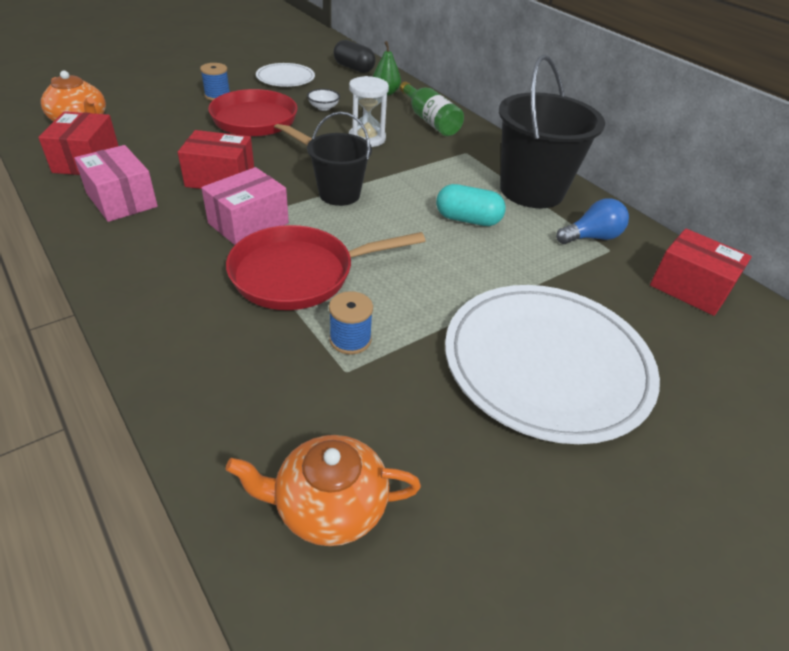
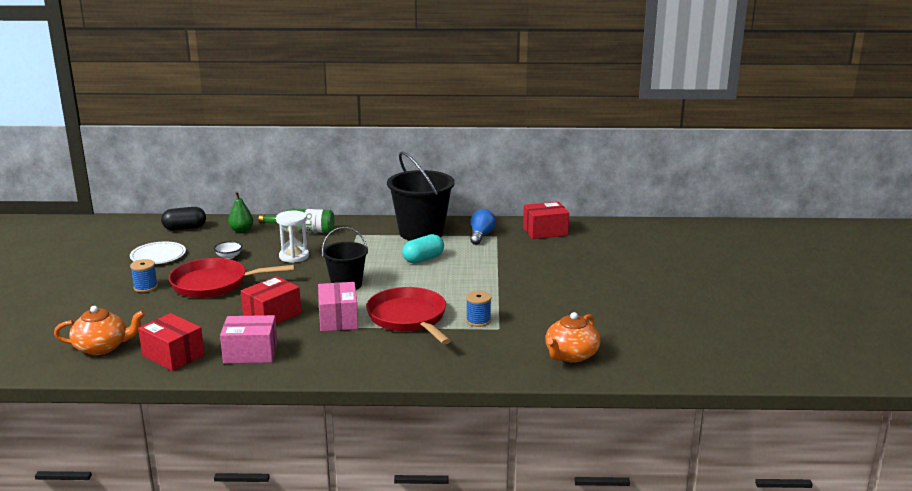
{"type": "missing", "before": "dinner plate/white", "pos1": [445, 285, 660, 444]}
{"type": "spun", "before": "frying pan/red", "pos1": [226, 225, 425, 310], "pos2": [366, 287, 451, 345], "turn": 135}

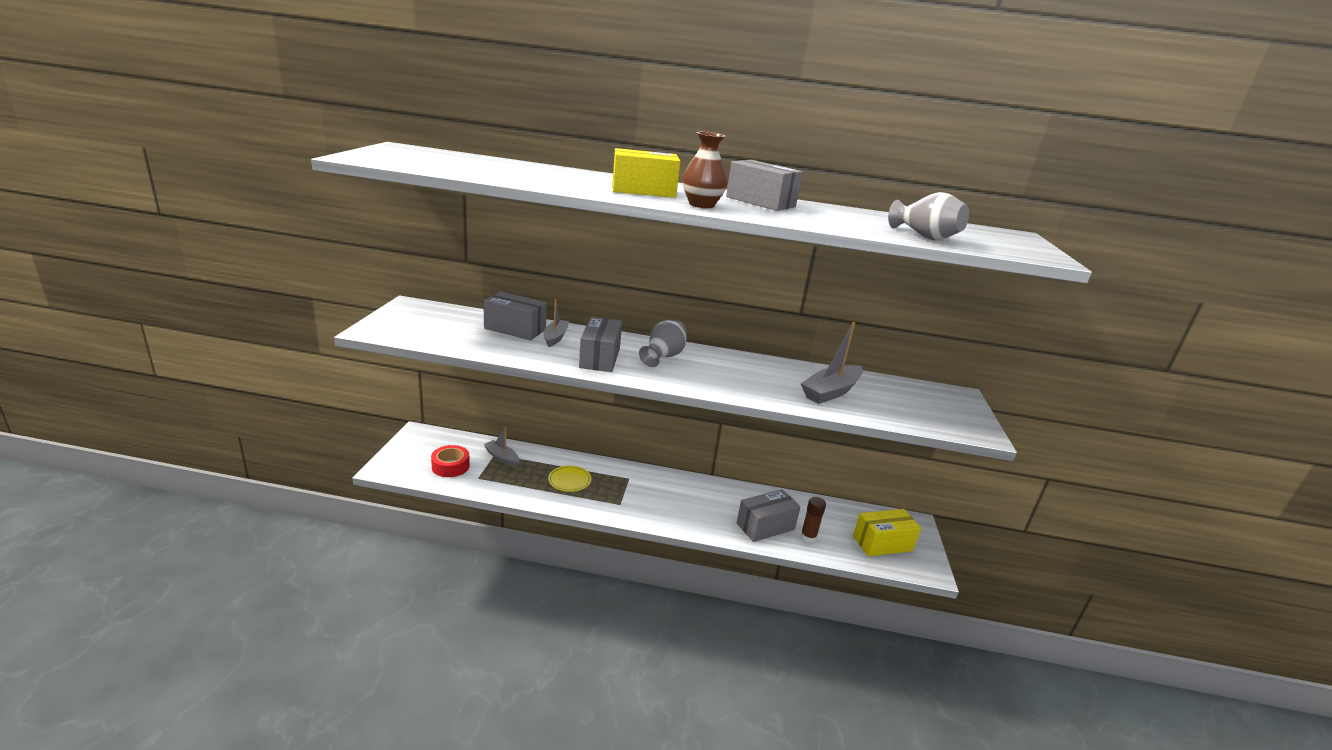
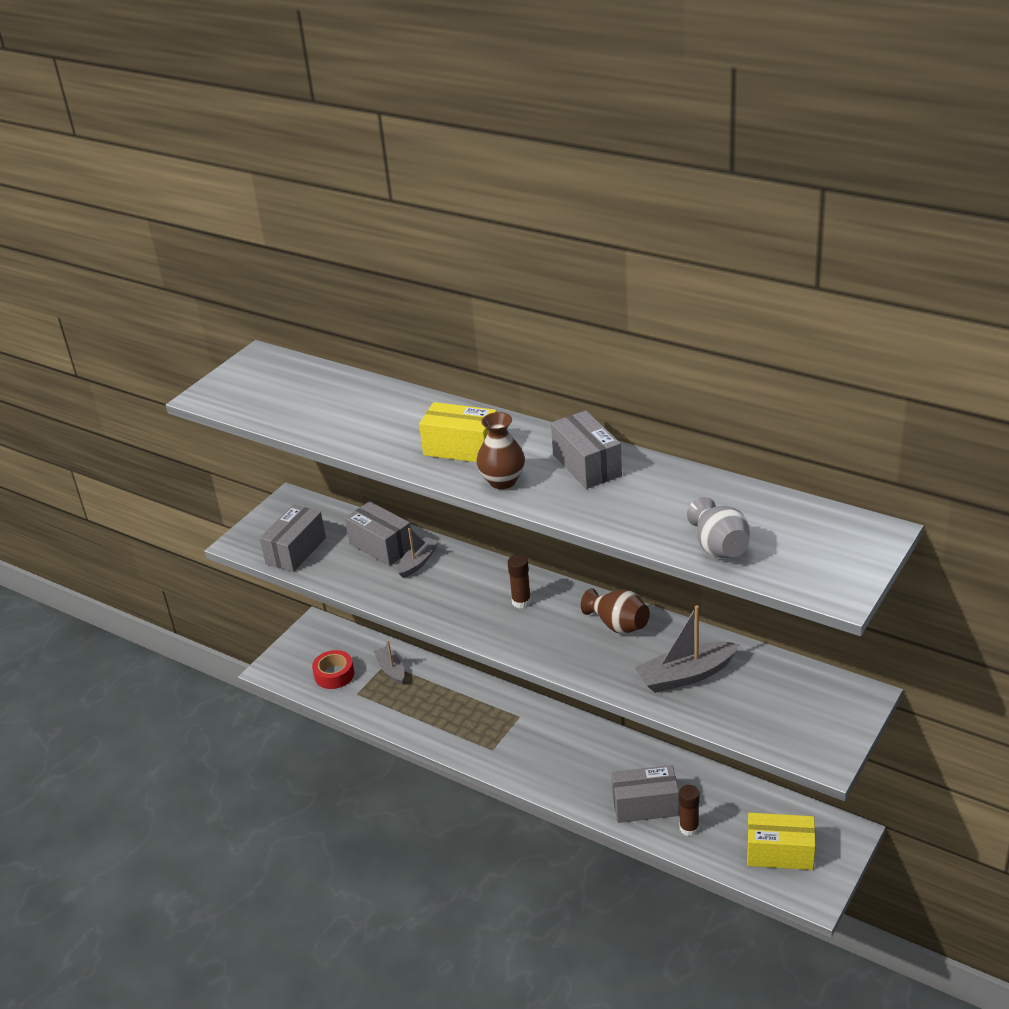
{"type": "missing", "before": "dinner plate/bright yellow", "pos1": [548, 466, 591, 492]}
{"type": "appeared", "after": "flower vase/brown", "pos2": [581, 588, 650, 634]}
{"type": "relocated", "before": "package/ash-grey", "pos1": [579, 317, 622, 372], "pos2": [260, 505, 326, 572]}
{"type": "exchanged", "before": "flower vase/ash-grey", "after": "glue/brown", "pos1": [639, 320, 687, 367], "pos2": [508, 555, 531, 608]}

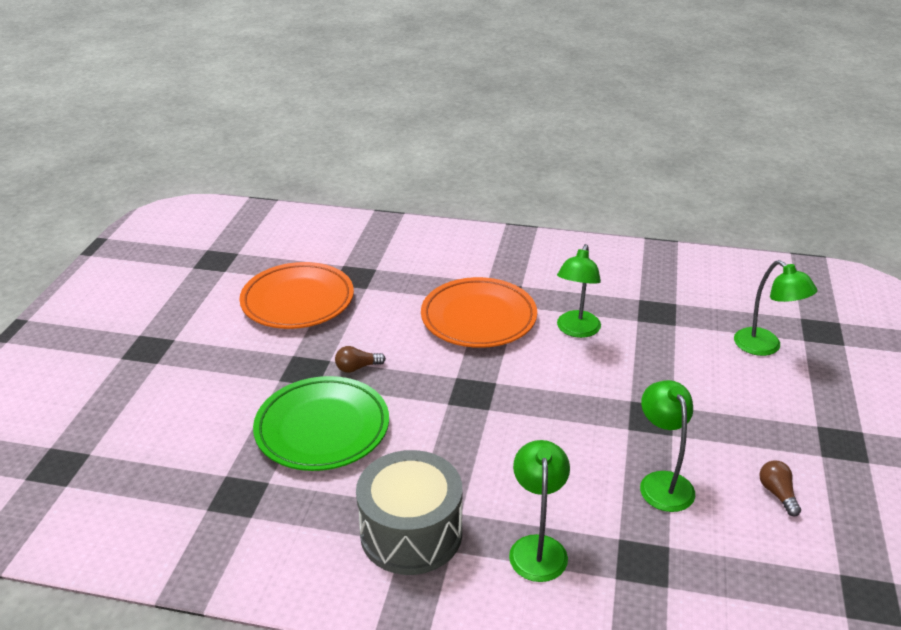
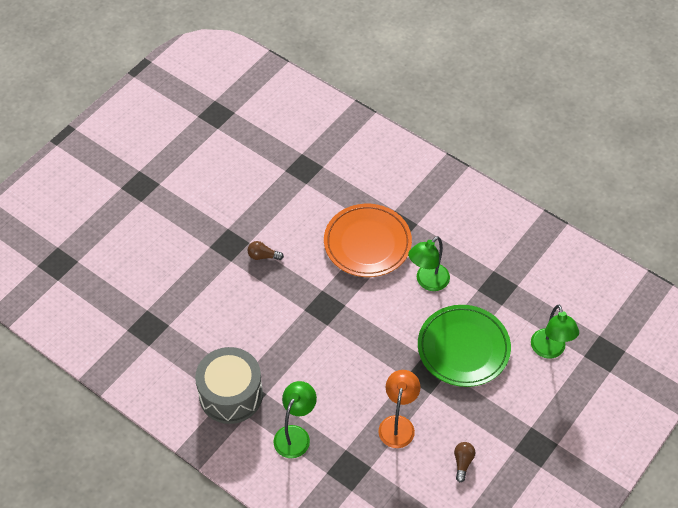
{"type": "missing", "before": "dinner plate/orange-coloured", "pos1": [239, 262, 354, 329]}
{"type": "relocated", "before": "dinner plate/green", "pos1": [253, 376, 389, 471], "pos2": [418, 305, 511, 387]}
{"type": "colour", "before": "lamp/green", "after": "lamp/orange-coloured", "pos1": [640, 380, 695, 512], "pos2": [378, 370, 420, 448]}

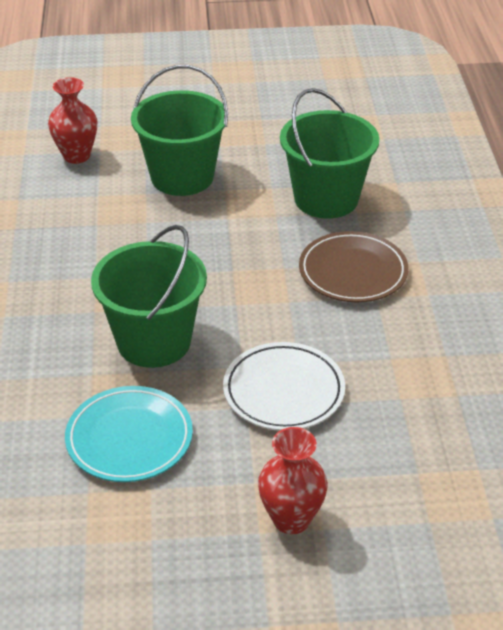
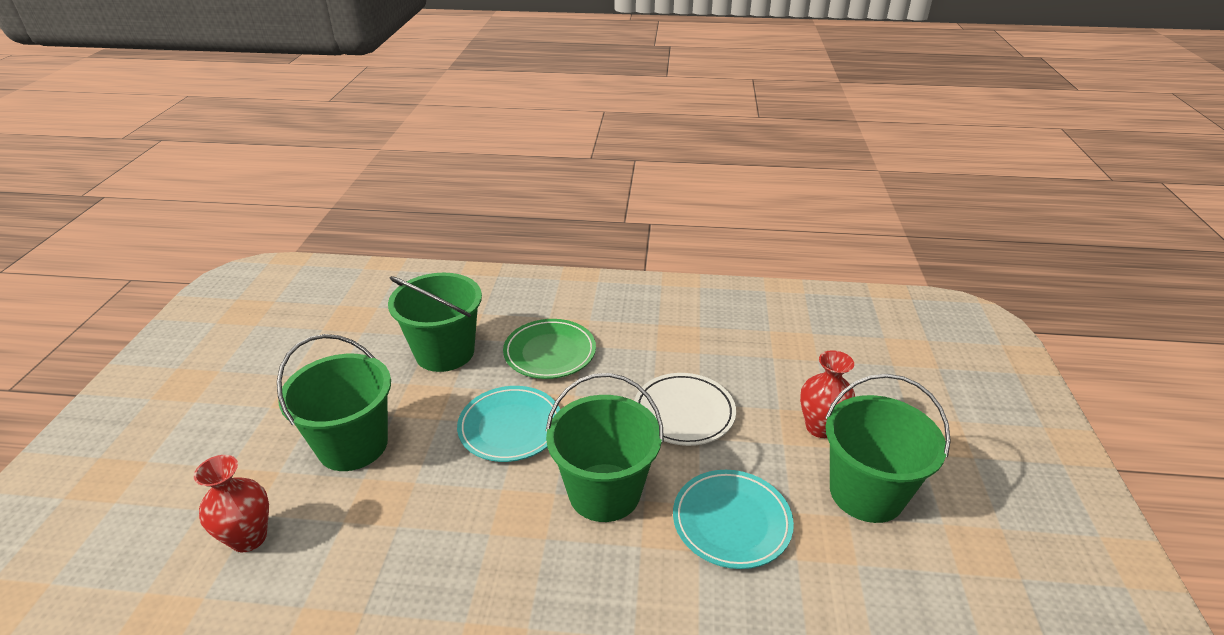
{"type": "appeared", "after": "dinner plate/aqua", "pos2": [457, 386, 560, 462]}
{"type": "appeared", "after": "bucket/green", "pos2": [825, 374, 951, 523]}
{"type": "colour", "before": "dinner plate/brown", "after": "dinner plate/green", "pos1": [299, 231, 408, 302], "pos2": [503, 319, 596, 379]}

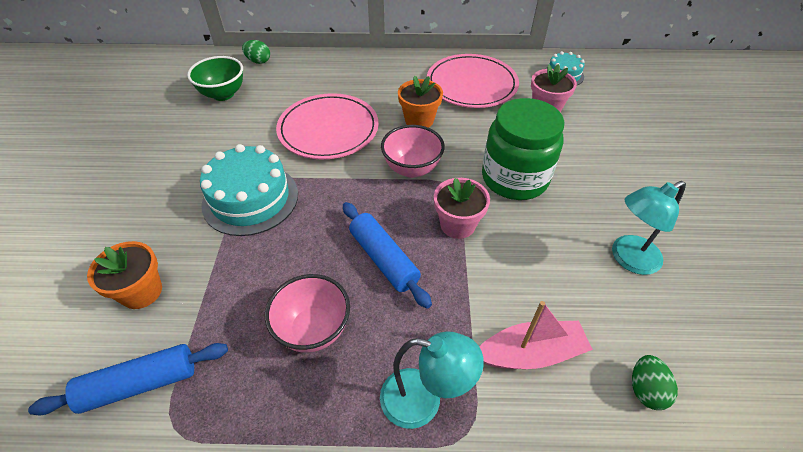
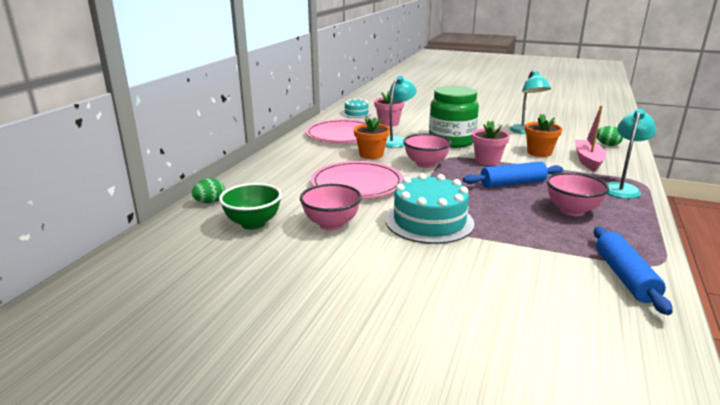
{"type": "appeared", "after": "serving bowl/rosy", "pos2": [300, 184, 362, 230]}
{"type": "appeared", "after": "lamp/aqua", "pos2": [385, 76, 417, 148]}
{"type": "relocated", "before": "plant pot/orange-coloured", "pos1": [87, 241, 162, 309], "pos2": [525, 114, 562, 157]}

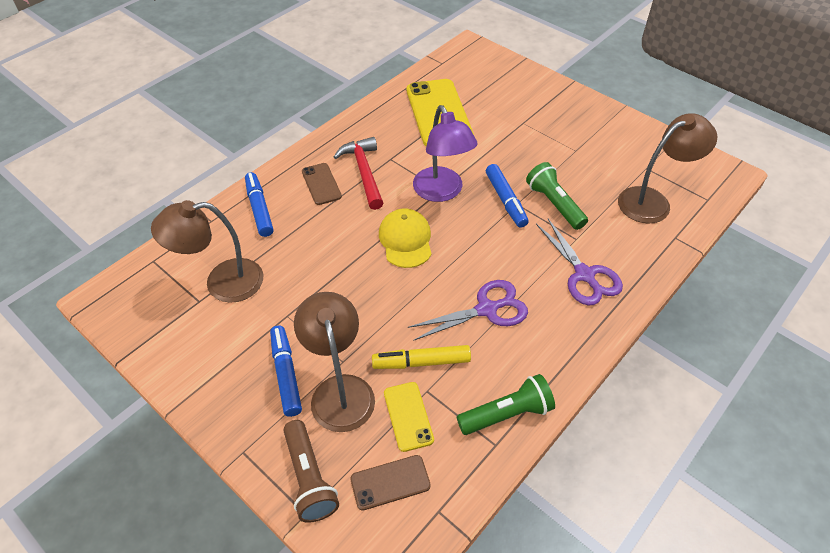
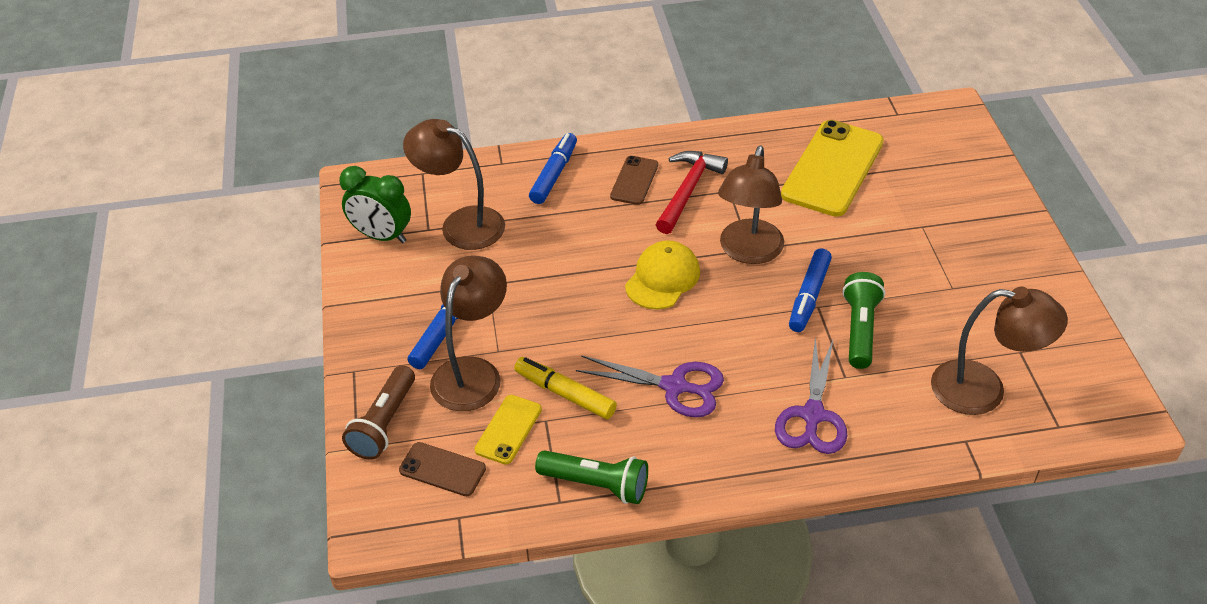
{"type": "appeared", "after": "clock/green", "pos2": [339, 166, 411, 243]}
{"type": "colour", "before": "lamp/purple", "after": "lamp/brown", "pos1": [413, 105, 478, 202], "pos2": [718, 146, 784, 264]}

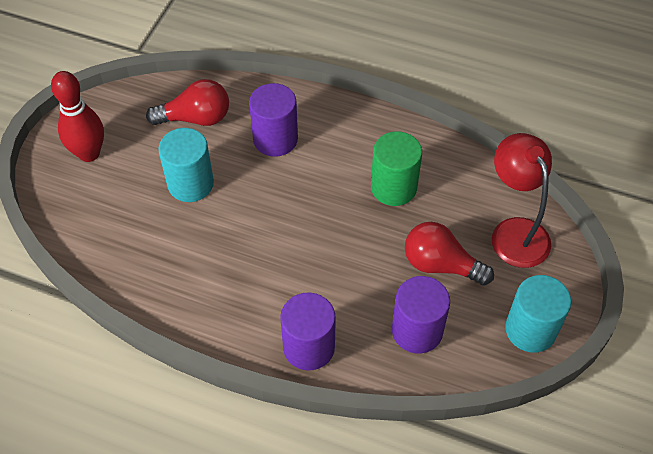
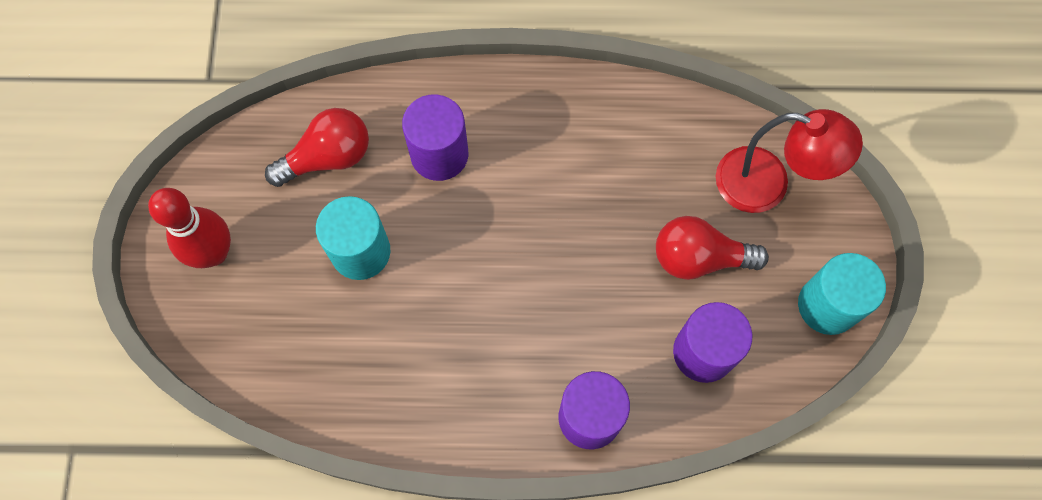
{"type": "missing", "before": "cylinder shape/green", "pos1": [371, 131, 422, 206]}
{"type": "spun", "before": "lamp/red", "pos1": [492, 133, 552, 268], "pos2": [716, 109, 863, 213], "turn": 150}

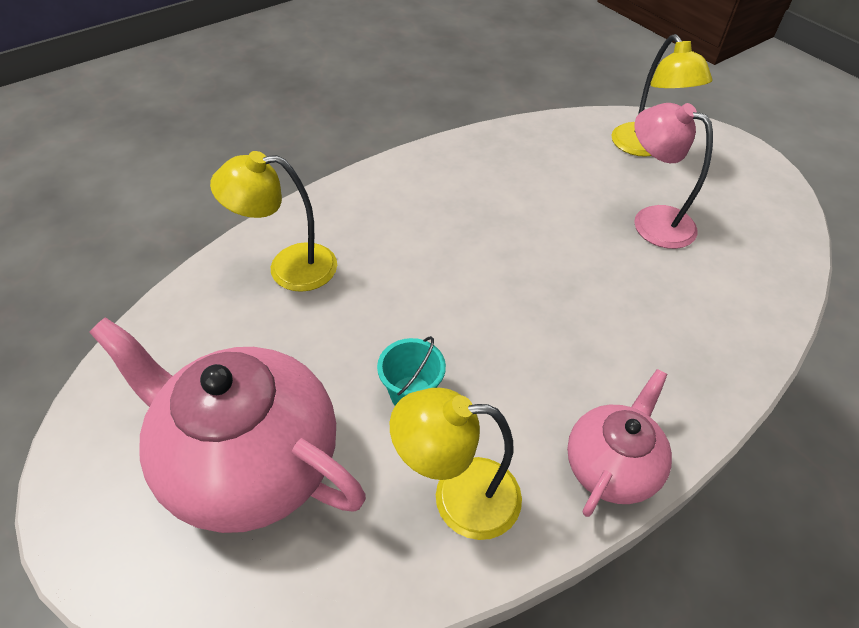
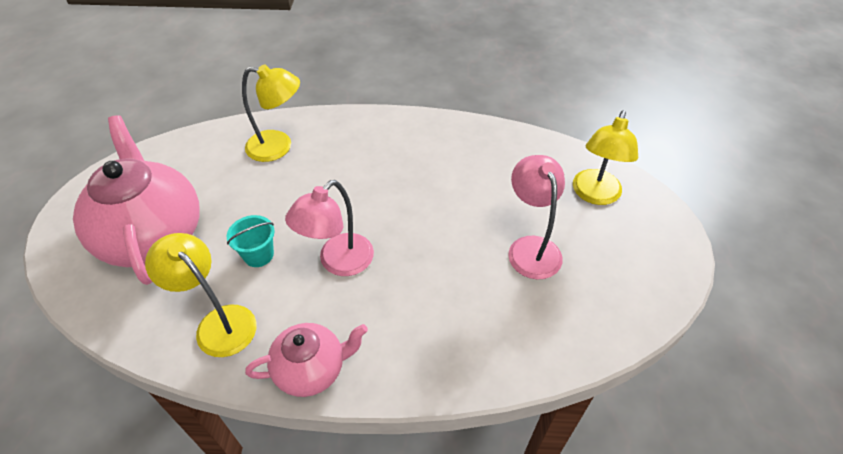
{"type": "appeared", "after": "lamp/rosy", "pos2": [285, 180, 374, 276]}
{"type": "spun", "before": "lamp/bright yellow", "pos1": [210, 151, 337, 292], "pos2": [242, 64, 300, 162], "turn": 150}

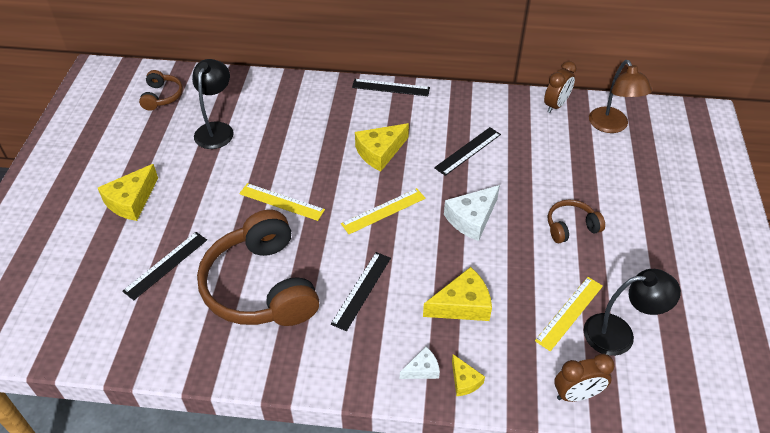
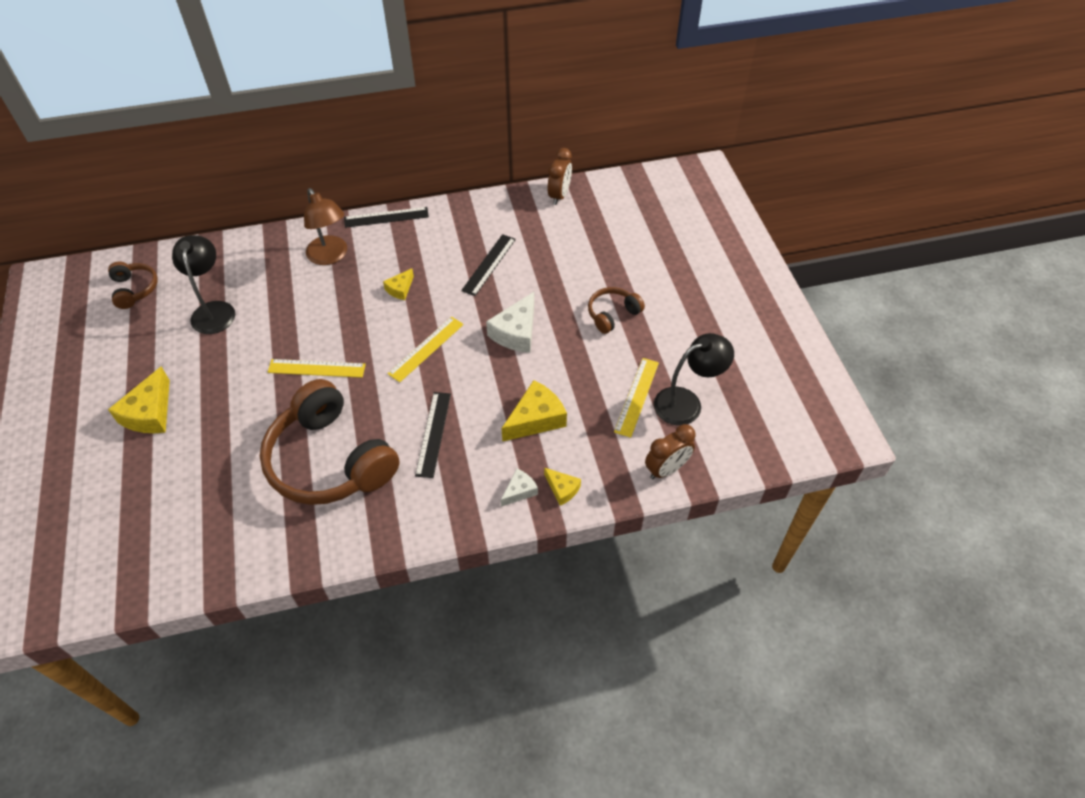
{"type": "missing", "before": "ruler/black", "pos1": [122, 232, 207, 300]}
{"type": "relocated", "before": "lamp/brown", "pos1": [589, 60, 652, 133], "pos2": [304, 188, 347, 265]}
{"type": "size", "before": "cheese/bright yellow", "pos1": [355, 123, 409, 171], "pos2": [383, 268, 414, 300], "scale": 0.56}

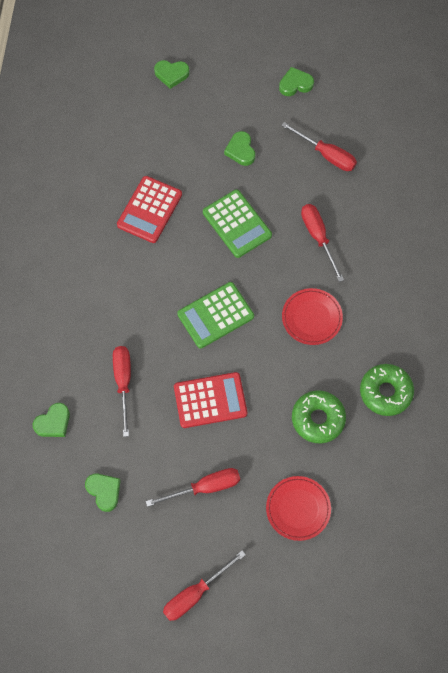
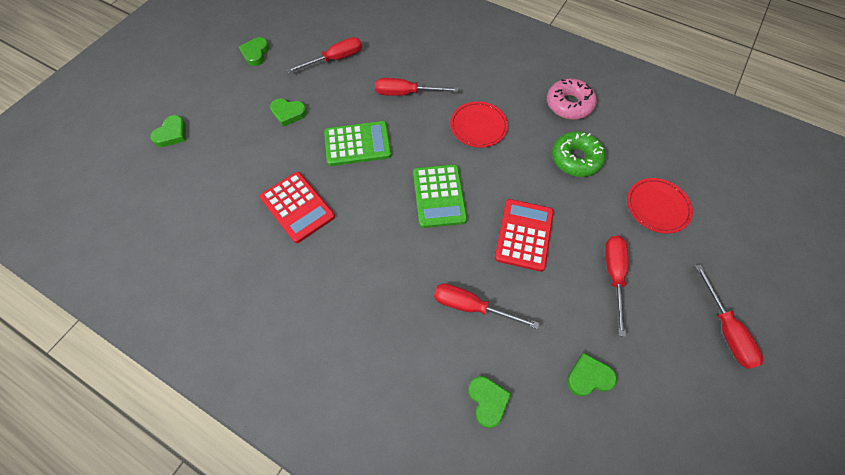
{"type": "colour", "before": "glazed donut/green", "after": "glazed donut/rosy", "pos1": [360, 364, 414, 416], "pos2": [547, 79, 597, 120]}

